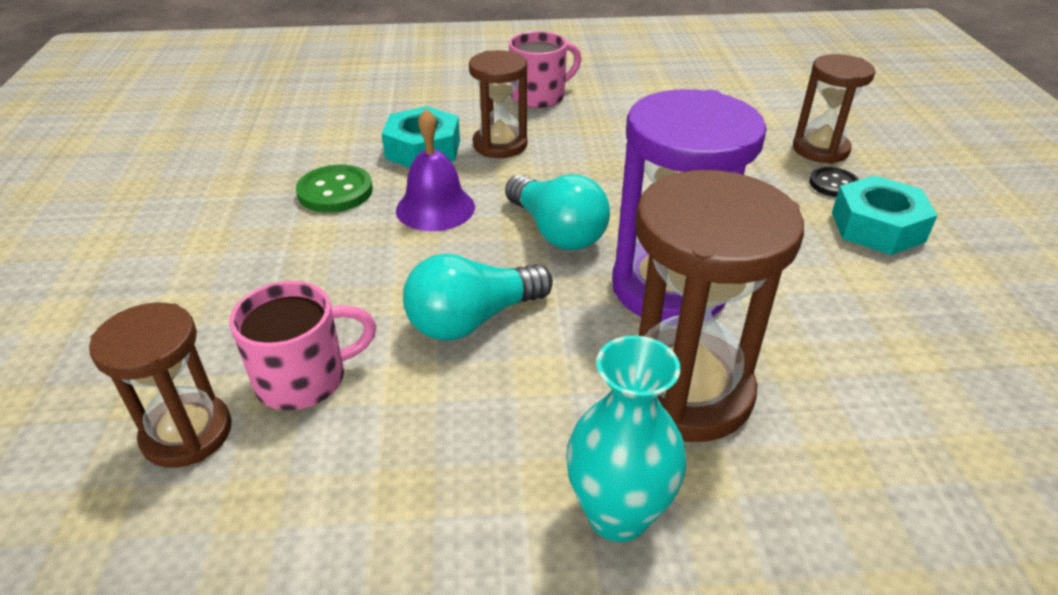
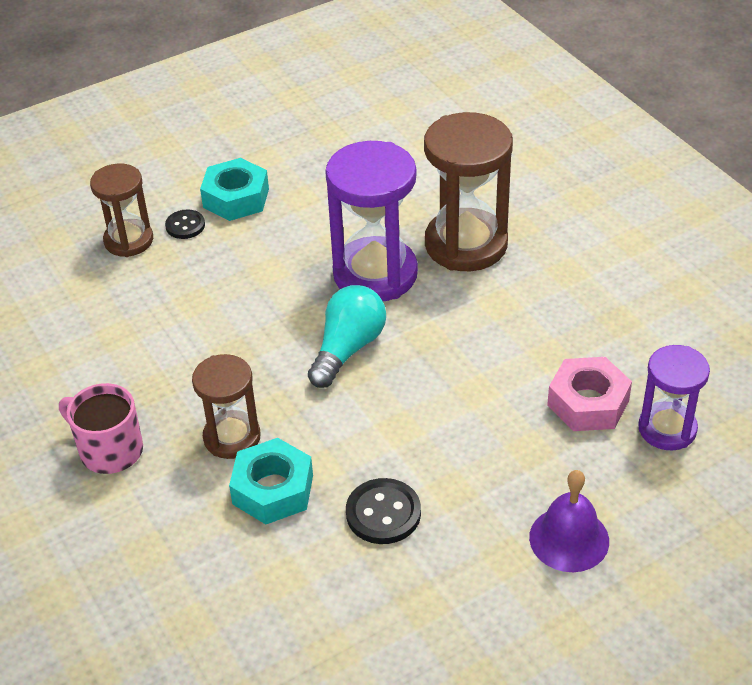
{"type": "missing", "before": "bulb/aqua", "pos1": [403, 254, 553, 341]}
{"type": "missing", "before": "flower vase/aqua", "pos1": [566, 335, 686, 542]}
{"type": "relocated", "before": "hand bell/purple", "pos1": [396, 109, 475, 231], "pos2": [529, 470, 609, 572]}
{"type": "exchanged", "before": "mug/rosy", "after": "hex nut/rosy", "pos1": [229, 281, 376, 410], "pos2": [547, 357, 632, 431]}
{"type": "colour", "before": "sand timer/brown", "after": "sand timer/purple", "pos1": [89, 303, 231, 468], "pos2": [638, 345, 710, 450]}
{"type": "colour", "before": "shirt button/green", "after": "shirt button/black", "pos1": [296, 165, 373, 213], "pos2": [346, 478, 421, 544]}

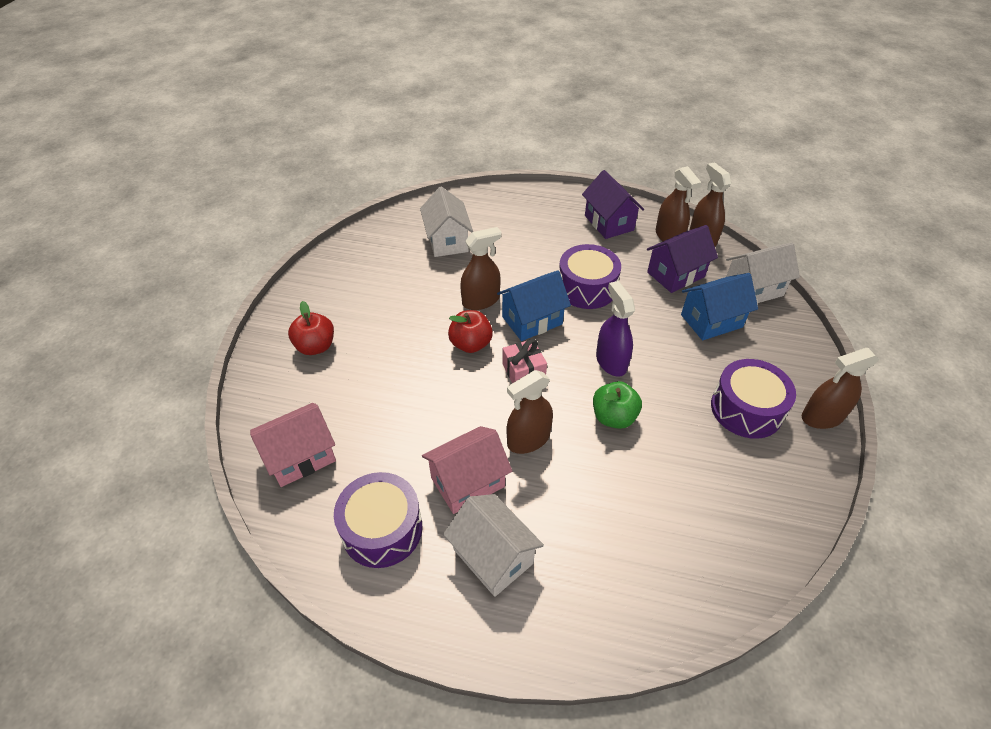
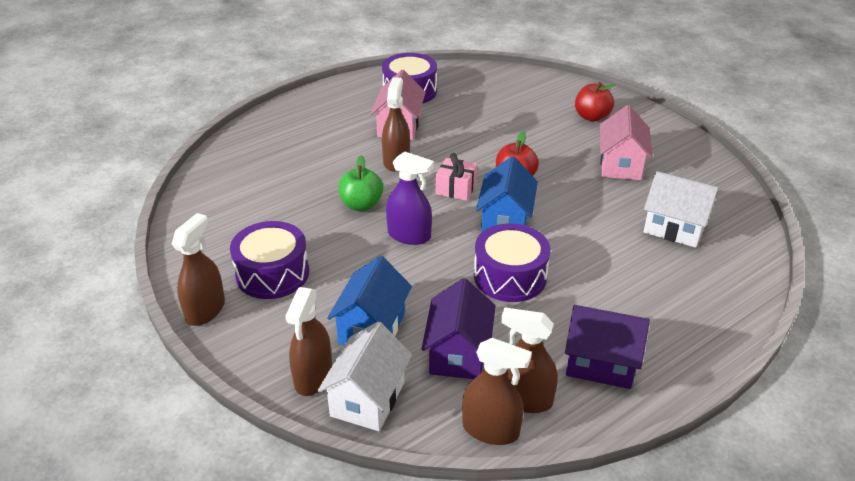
{"type": "missing", "before": "cottage/white", "pos1": [443, 494, 544, 597]}
{"type": "relocated", "before": "cottage/rosy", "pos1": [250, 403, 336, 487], "pos2": [600, 105, 653, 180]}
{"type": "relocated", "before": "spray bottle/brown", "pos1": [460, 227, 502, 310], "pos2": [285, 287, 332, 396]}

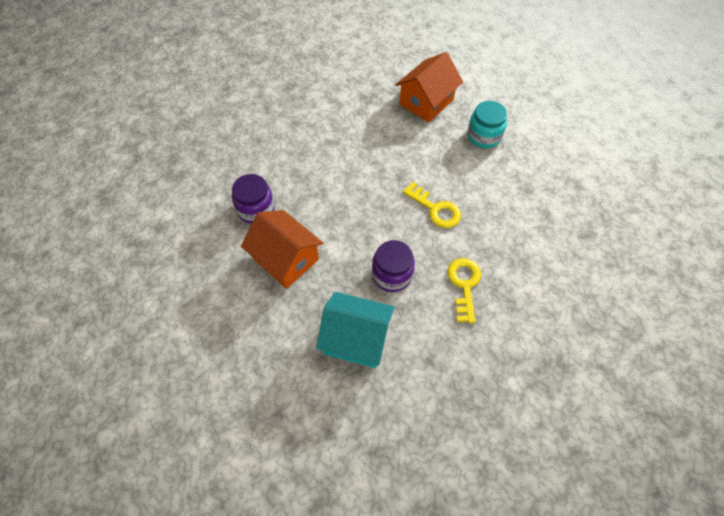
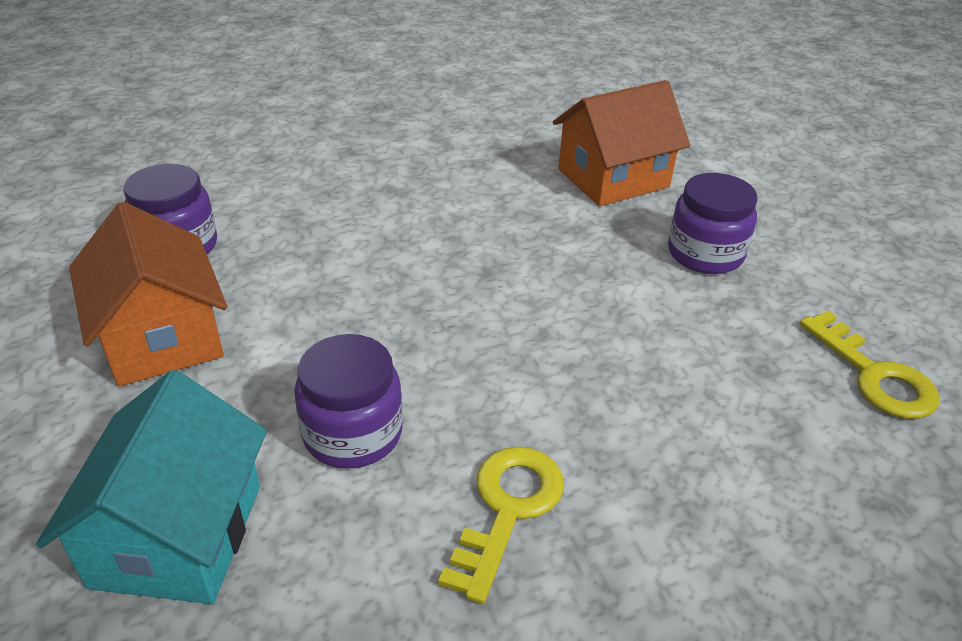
{"type": "relocated", "before": "latchkey/bright yellow", "pos1": [403, 182, 461, 228], "pos2": [800, 311, 940, 419]}
{"type": "colour", "before": "jar/aqua", "after": "jar/purple", "pos1": [467, 101, 507, 148], "pos2": [668, 173, 757, 274]}
{"type": "spun", "before": "cottage/aqua", "pos1": [316, 292, 395, 368], "pos2": [36, 370, 267, 604], "turn": 60}

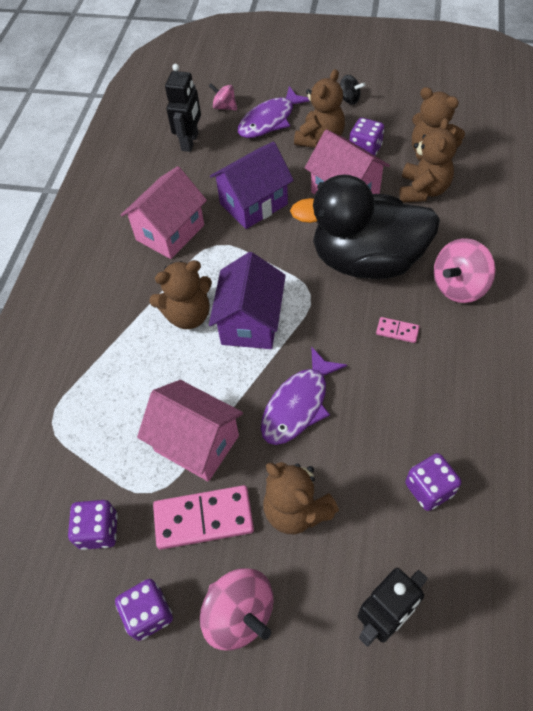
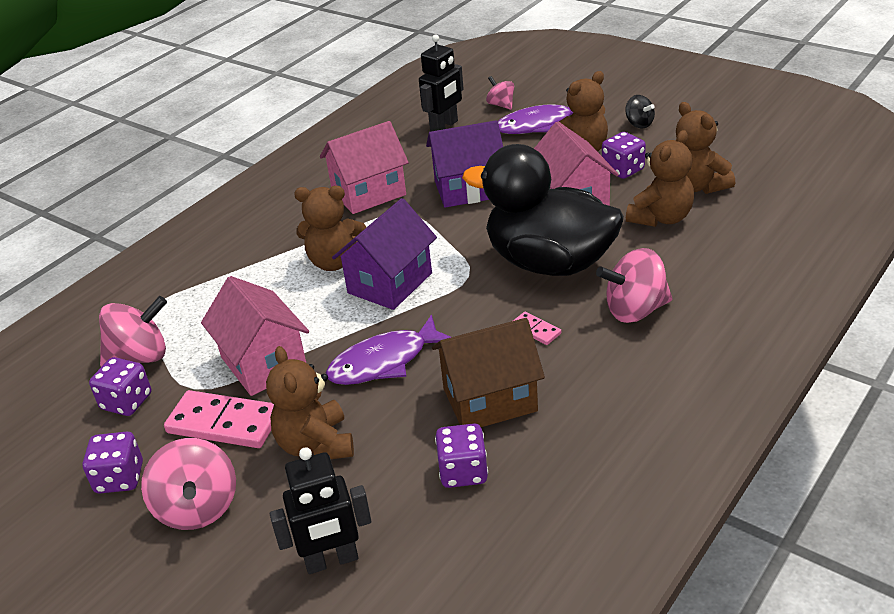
{"type": "appeared", "after": "toy top/rosy", "pos2": [99, 296, 167, 367]}
{"type": "appeared", "after": "cottage/brown", "pos2": [432, 318, 545, 427]}

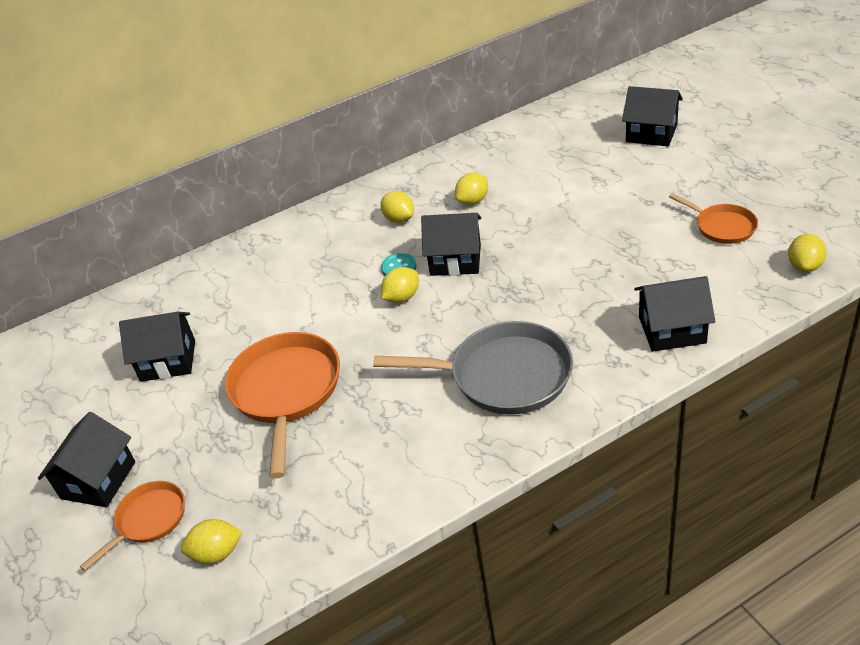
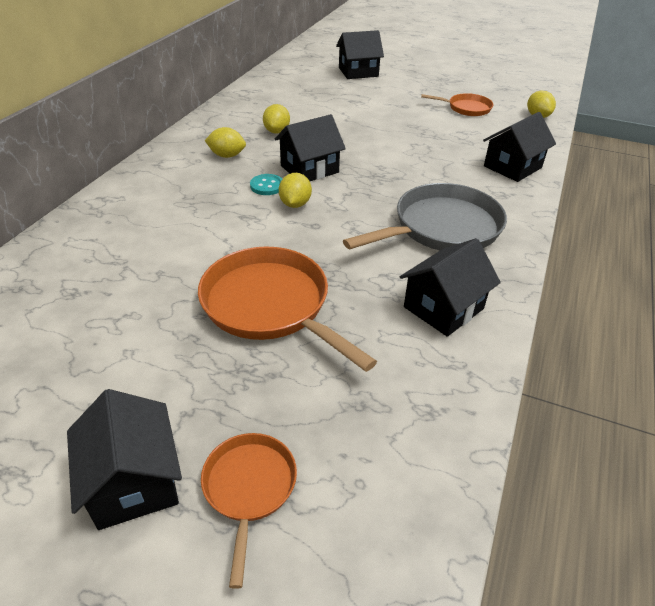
{"type": "missing", "before": "toy lemon/bright yellow", "pos1": [181, 519, 243, 564]}
{"type": "relocated", "before": "cottage/black", "pos1": [119, 312, 195, 382], "pos2": [400, 238, 501, 337]}

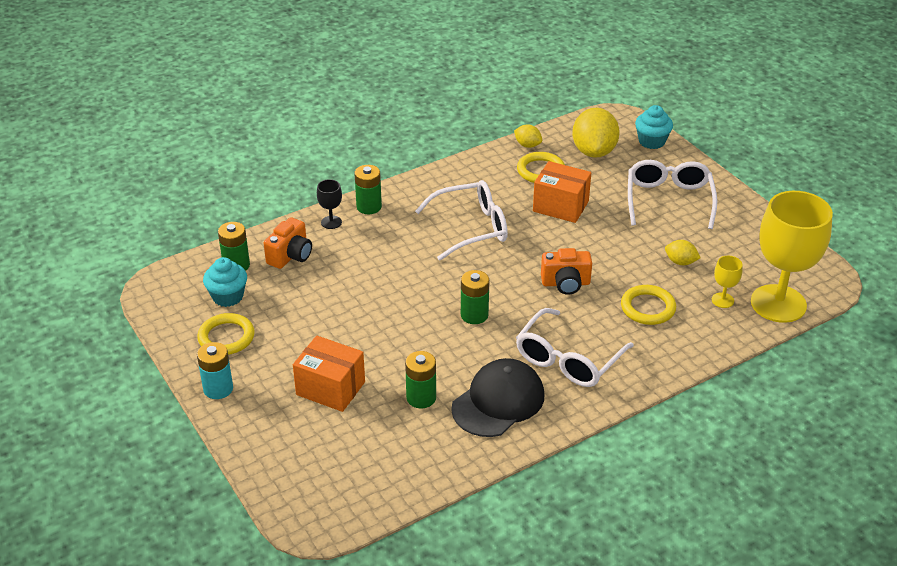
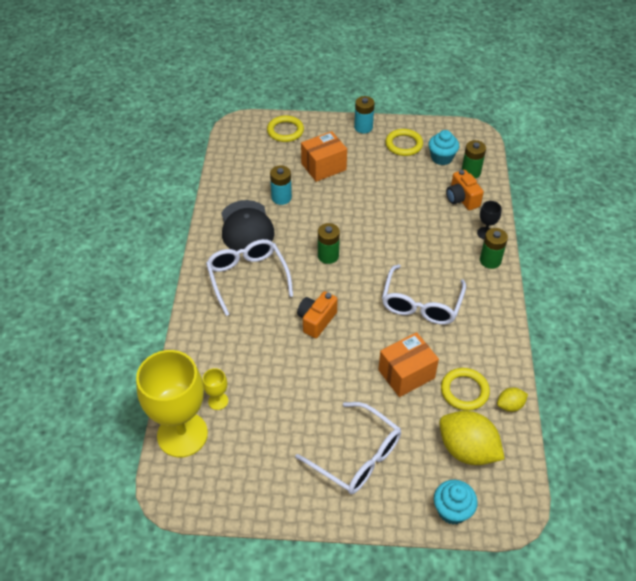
{"type": "missing", "before": "toy lemon/bright yellow", "pos1": [665, 240, 701, 265]}
{"type": "relocated", "before": "torus/bright yellow", "pos1": [621, 285, 676, 325], "pos2": [267, 115, 304, 142]}
{"type": "colour", "before": "AA battery/green", "after": "AA battery/aqua", "pos1": [405, 351, 436, 408], "pos2": [270, 165, 292, 205]}

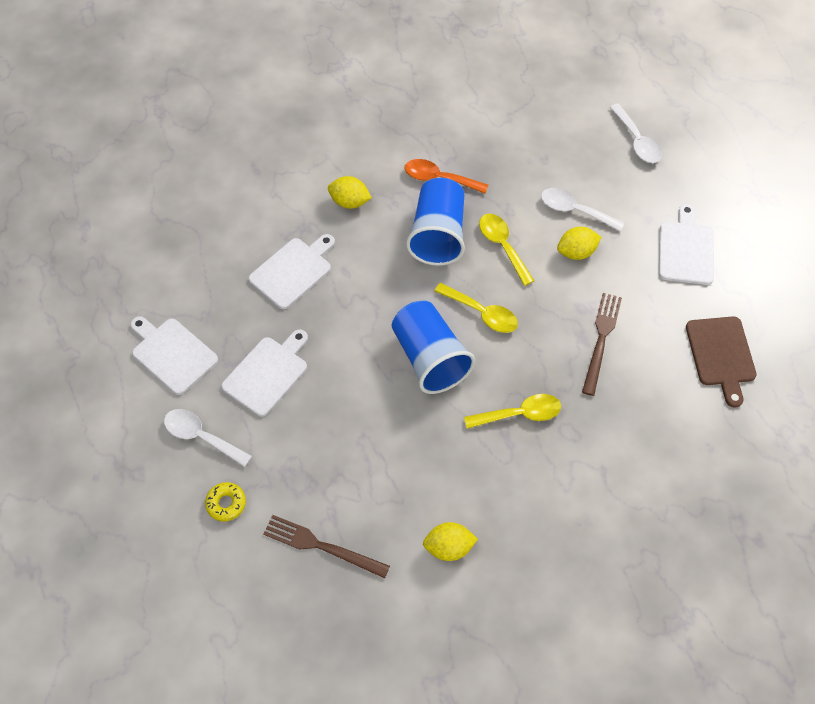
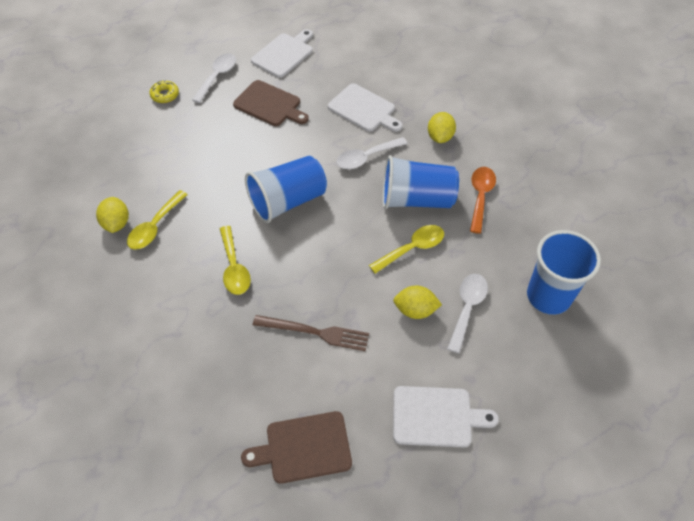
{"type": "missing", "before": "fork/brown", "pos1": [263, 515, 390, 578]}
{"type": "appeared", "after": "beaker/cobalt", "pos2": [527, 230, 601, 315]}
{"type": "relocated", "before": "teaspoon/bright yellow", "pos1": [434, 283, 518, 333], "pos2": [127, 190, 188, 250]}
{"type": "relocated", "before": "teaspoon/white", "pos1": [609, 103, 662, 163], "pos2": [336, 137, 408, 169]}
{"type": "colour", "before": "cutting board/white", "after": "cutting board/brown", "pos1": [221, 329, 308, 417], "pos2": [233, 80, 309, 126]}
{"type": "spun", "before": "toy lemon/bright yellow", "pos1": [557, 227, 601, 260], "pos2": [393, 286, 442, 319], "turn": -60}

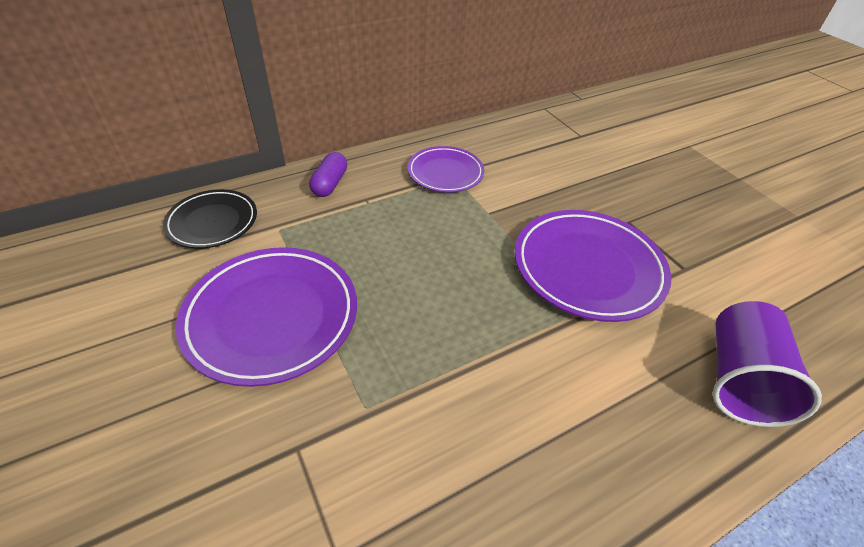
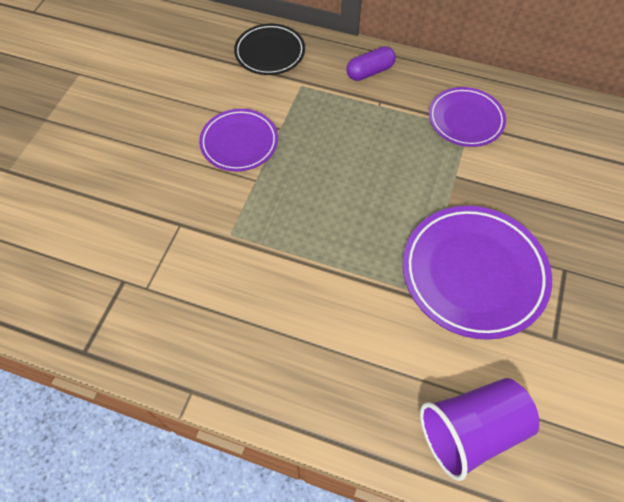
{"type": "size", "before": "dinner plate/purple", "pos1": [176, 247, 357, 387], "pos2": [199, 109, 278, 171], "scale": 0.61}

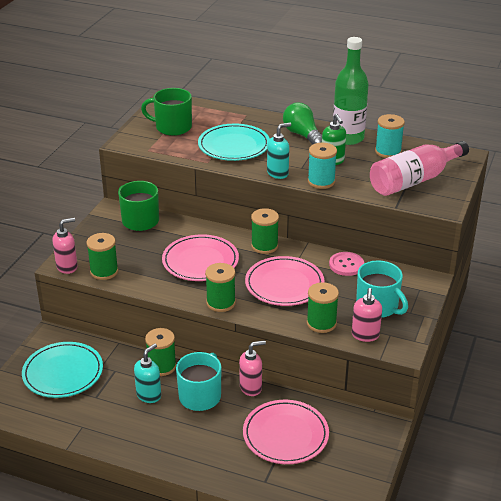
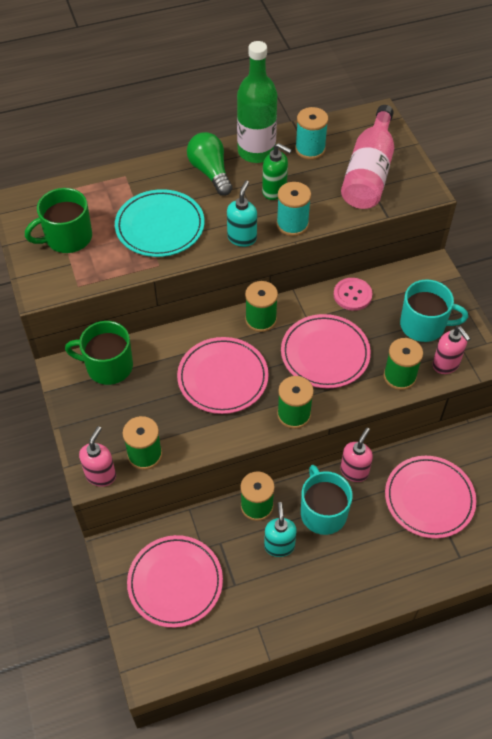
{"type": "colour", "before": "dinner plate/aqua", "after": "dinner plate/rosy", "pos1": [22, 342, 103, 398], "pos2": [127, 535, 223, 628]}
{"type": "spun", "before": "bulb/green", "pos1": [283, 102, 322, 145], "pos2": [187, 132, 232, 196], "turn": 45}

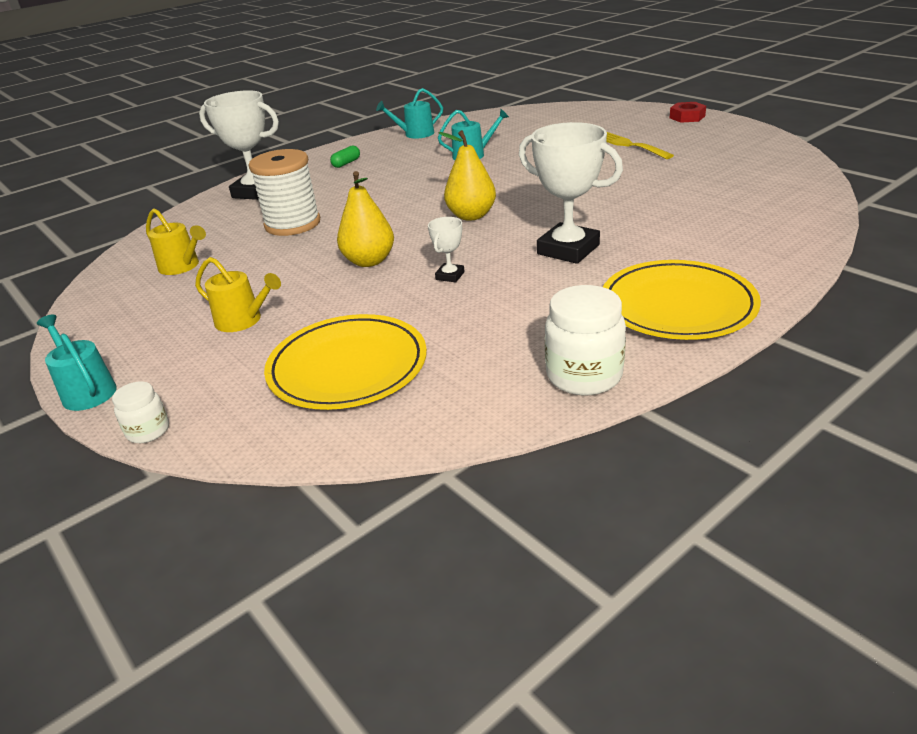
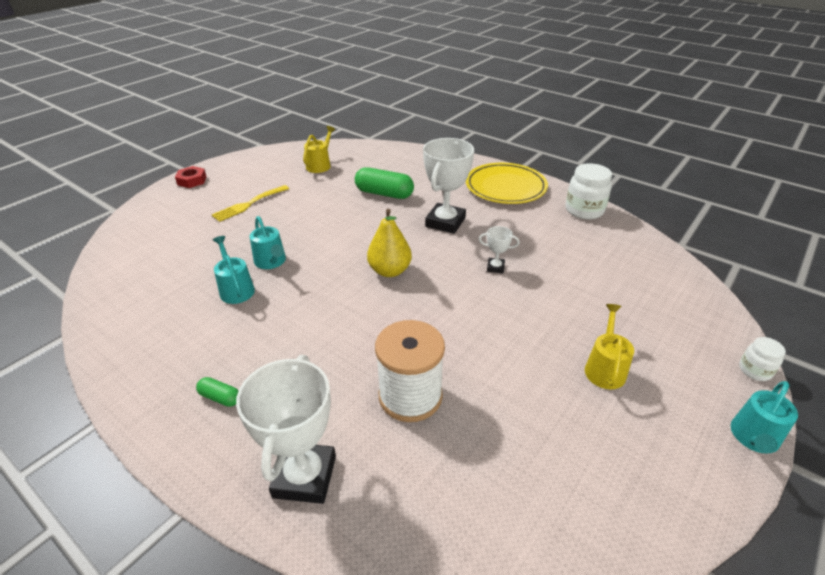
{"type": "missing", "before": "dinner plate/bright yellow", "pos1": [264, 314, 427, 410]}
{"type": "missing", "before": "pear/bright yellow", "pos1": [337, 171, 394, 267]}
{"type": "appeared", "after": "capsule/green", "pos2": [355, 167, 414, 199]}
{"type": "relocated", "before": "sprinkling can/bright yellow", "pos1": [146, 208, 206, 275], "pos2": [303, 126, 335, 173]}
{"type": "relocated", "before": "sprinkling can/aqua", "pos1": [376, 88, 443, 138], "pos2": [250, 216, 286, 269]}

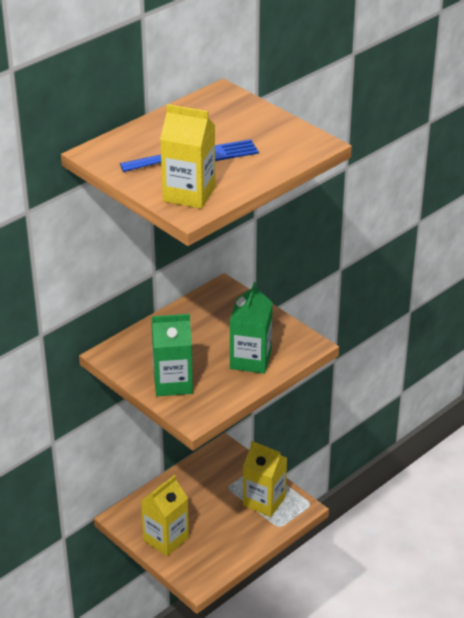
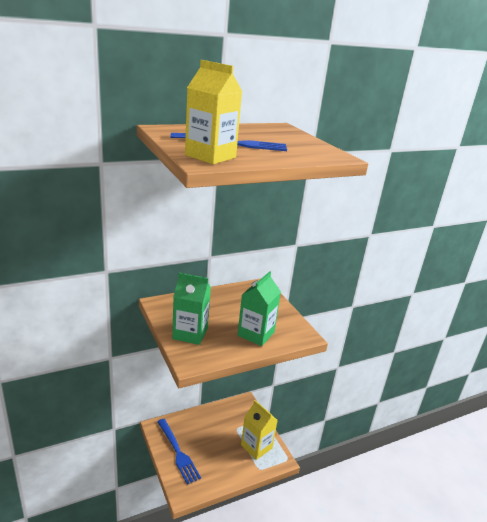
{"type": "exchanged", "before": "milk carton/bright yellow", "after": "fork/cobalt", "pos1": [141, 475, 189, 556], "pos2": [157, 419, 201, 485]}

